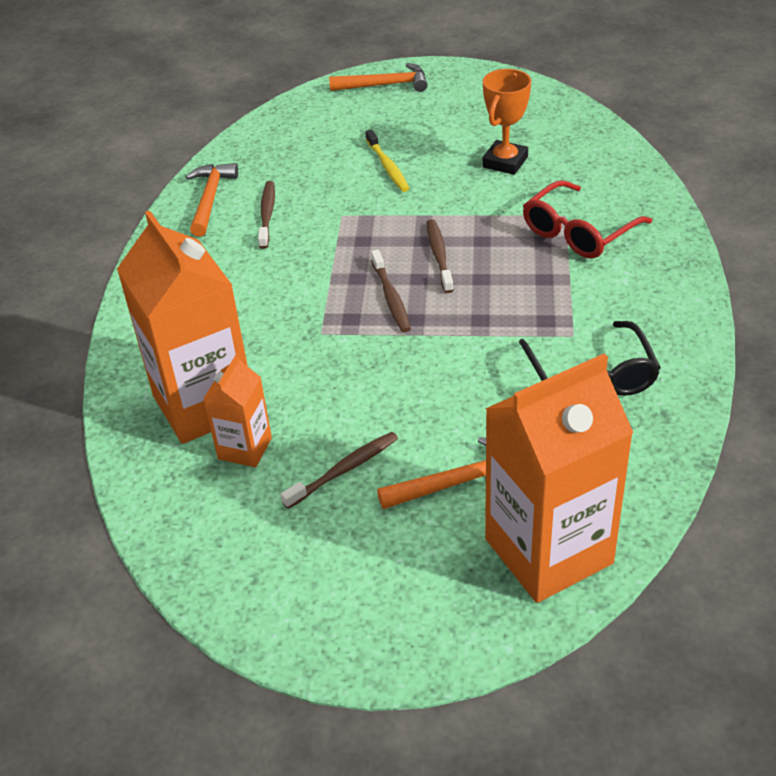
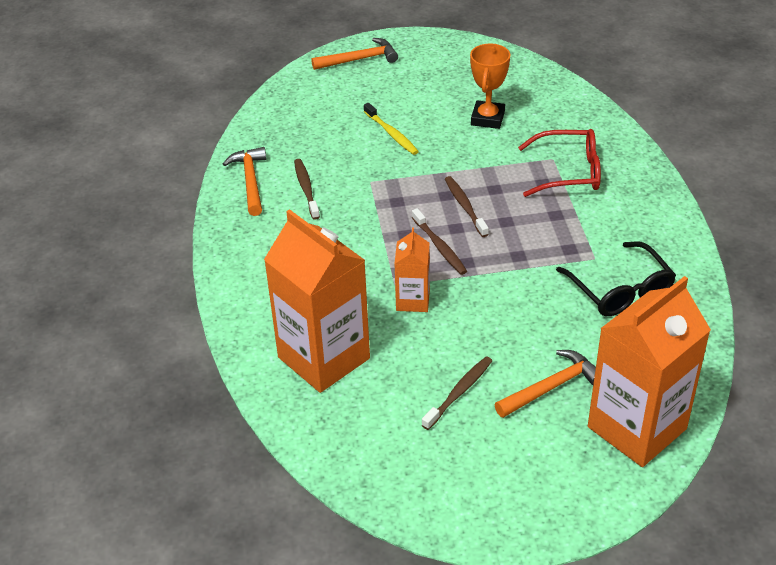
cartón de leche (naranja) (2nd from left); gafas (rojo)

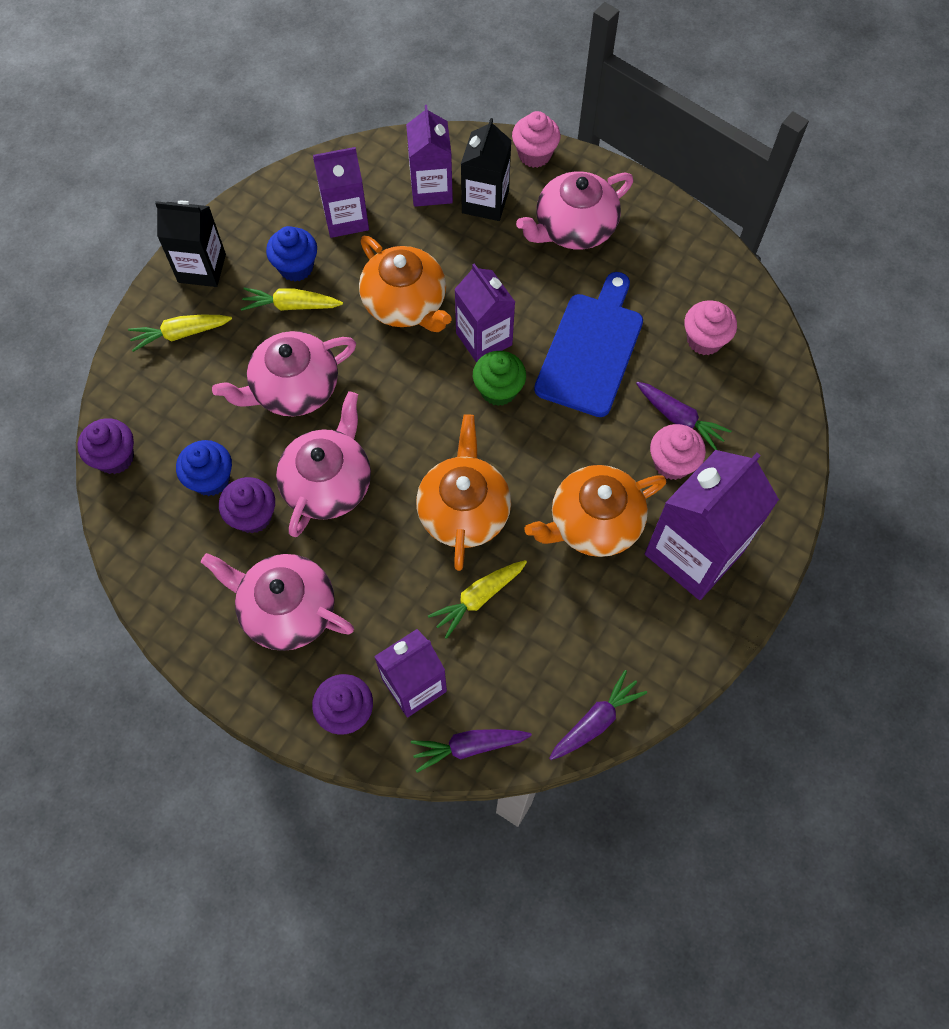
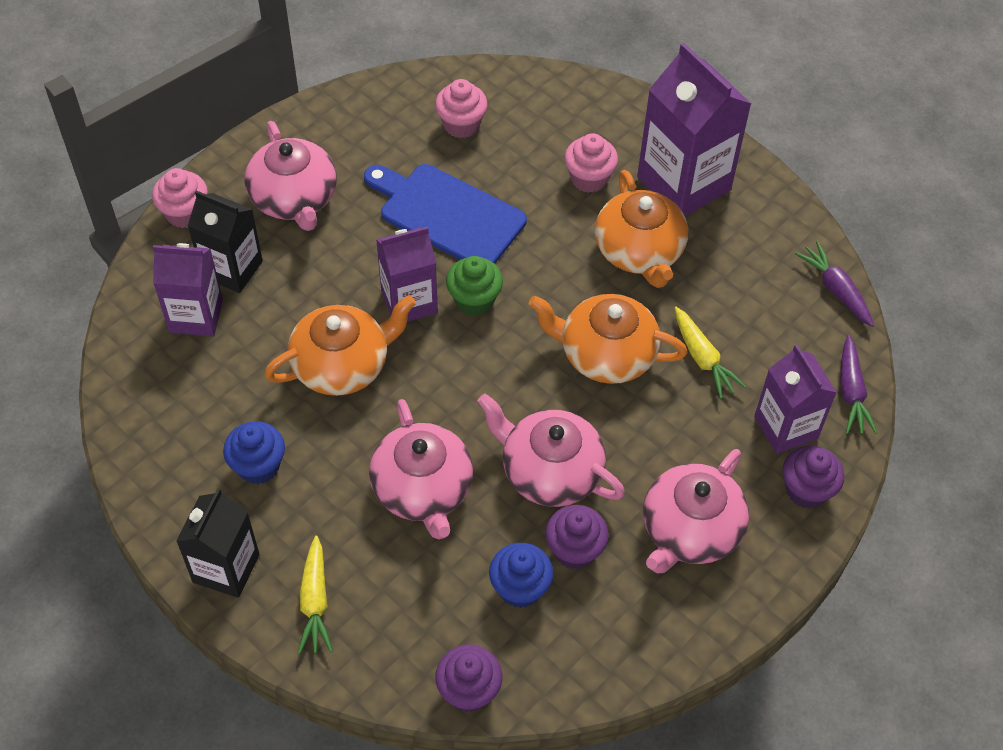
zanahoria (amarillo) (2nd from left in the first image); cartón de leche (morado) (1st from left in the first image); zanahoria (morado) (3rd from left in the first image)

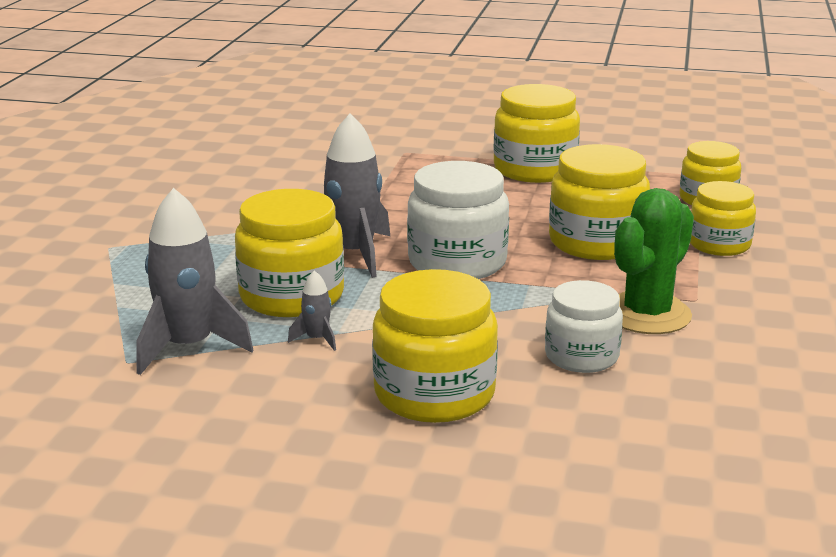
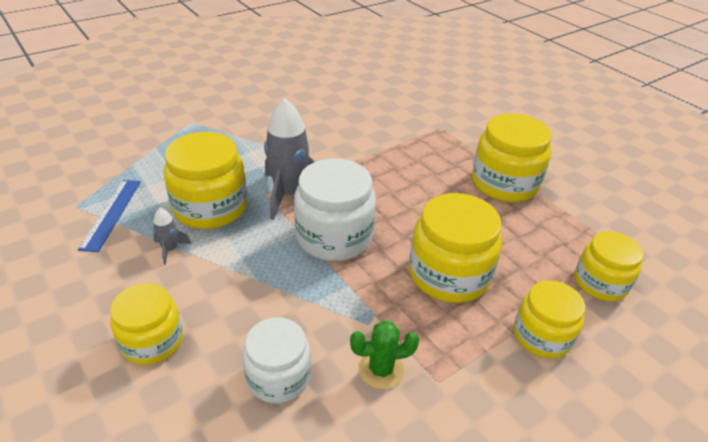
regla (azul); tarro (amarillo) (1st from left); cactus (verde)

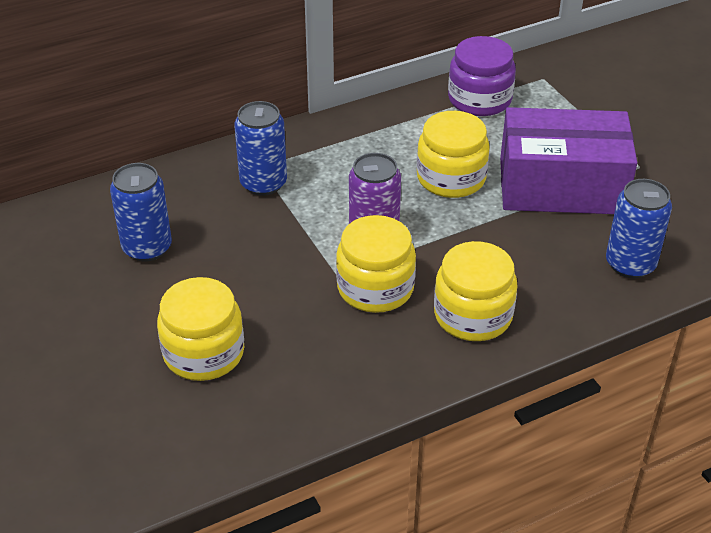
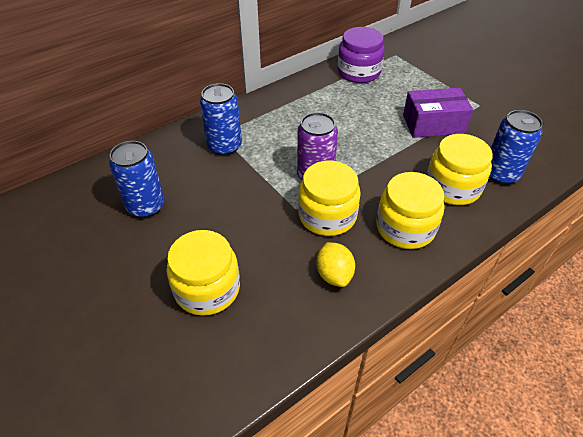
limón (amarillo); caja (morado); tarro (amarillo) (4th from left)

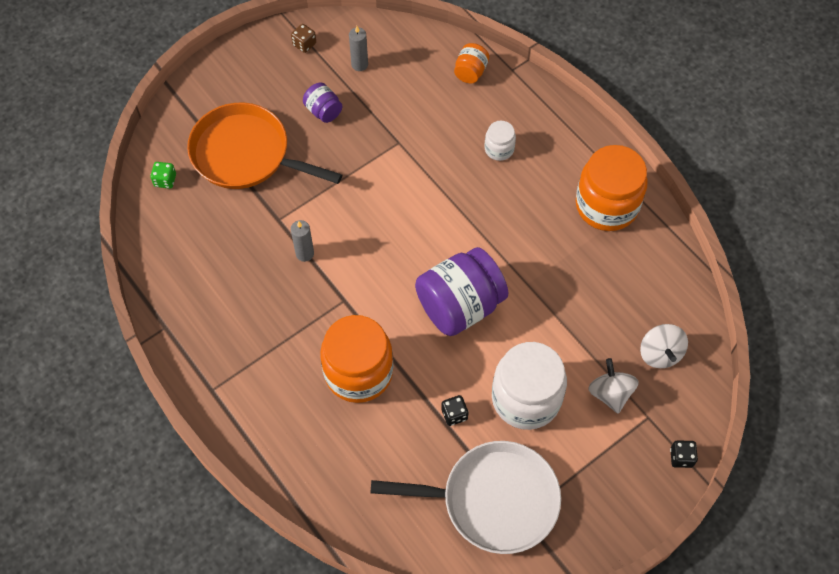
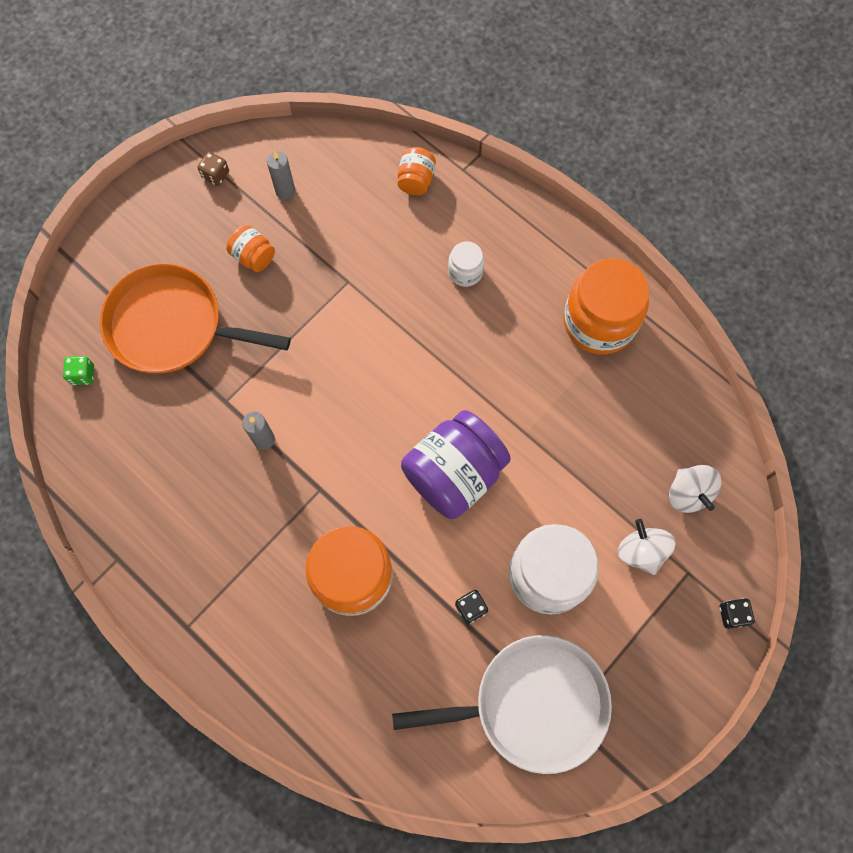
tarro (naranja) (1st from left)

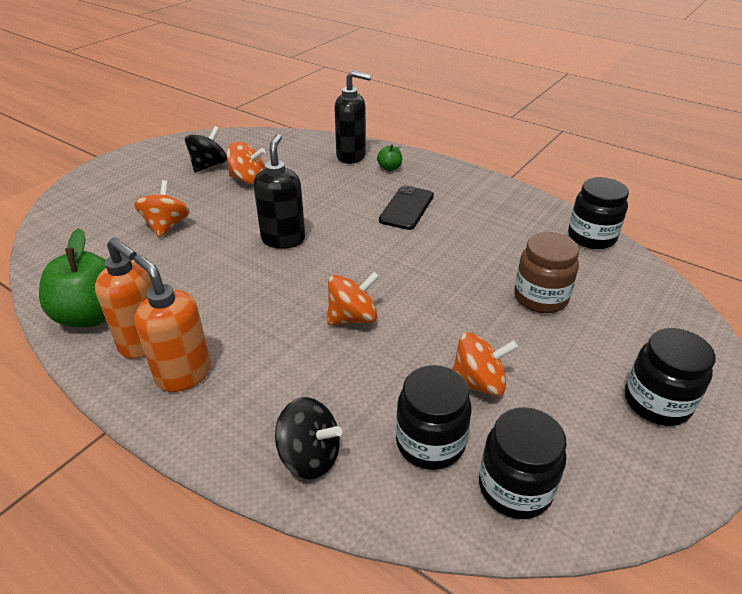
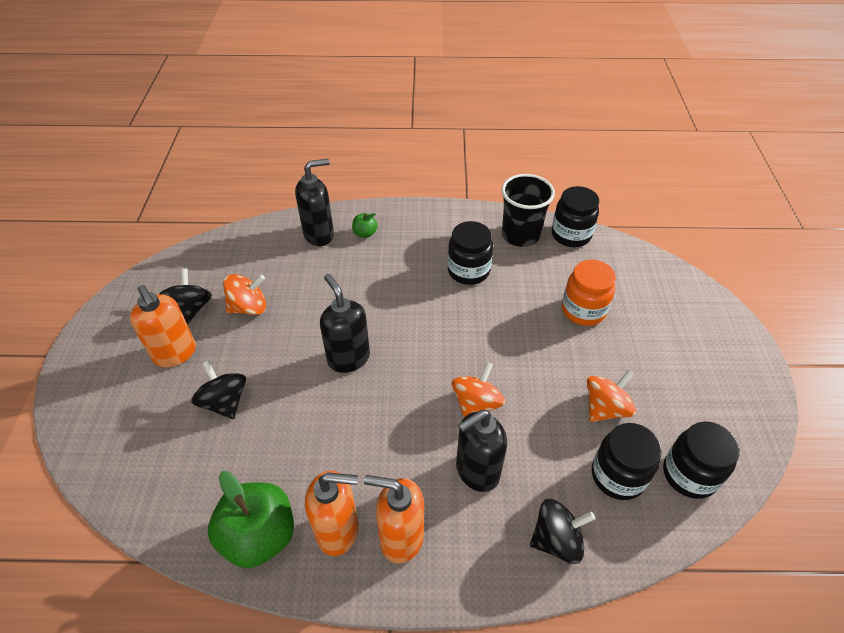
dispensador de jabón (naranja) (1st from left); peonza (negro) (2nd from left); tarro (negro) (1st from left); dispensador de jabón (negro) (3rd from left); vaso (negro); tarro (naranja); móvil (negro)

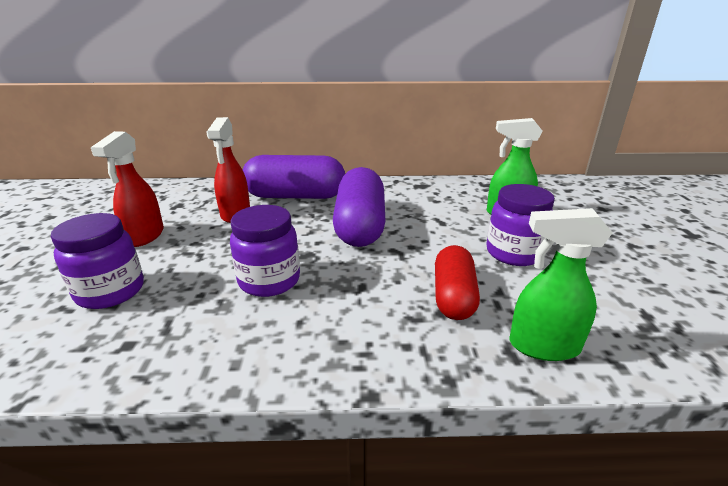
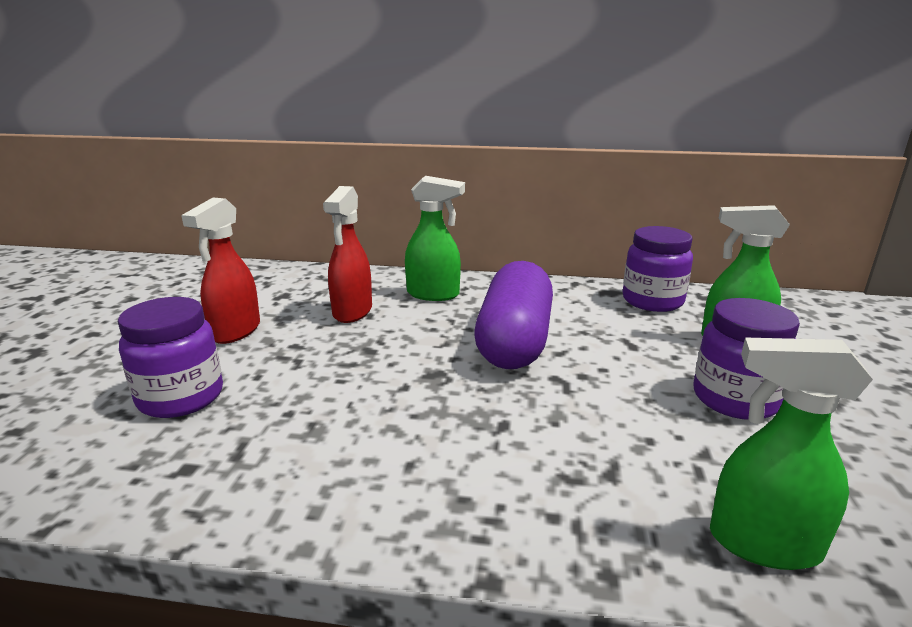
pulverizador (verde) (1st from left); tarro (morado) (2nd from left); cápsula (rojo)

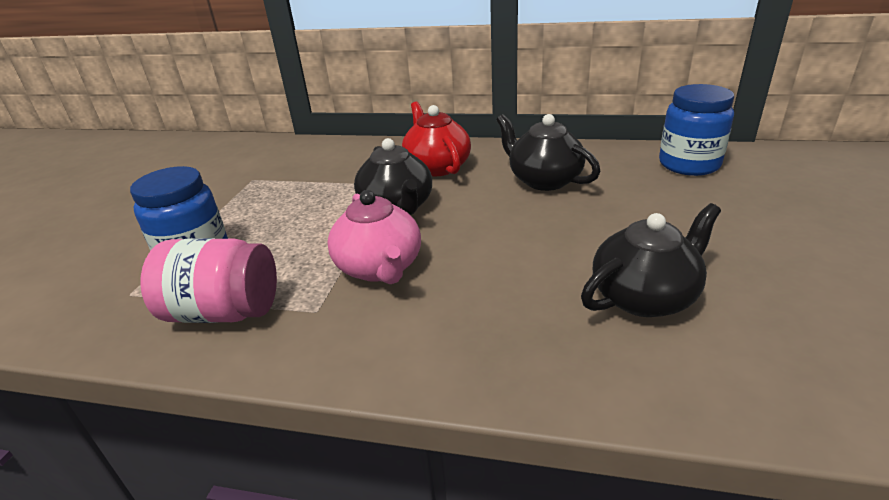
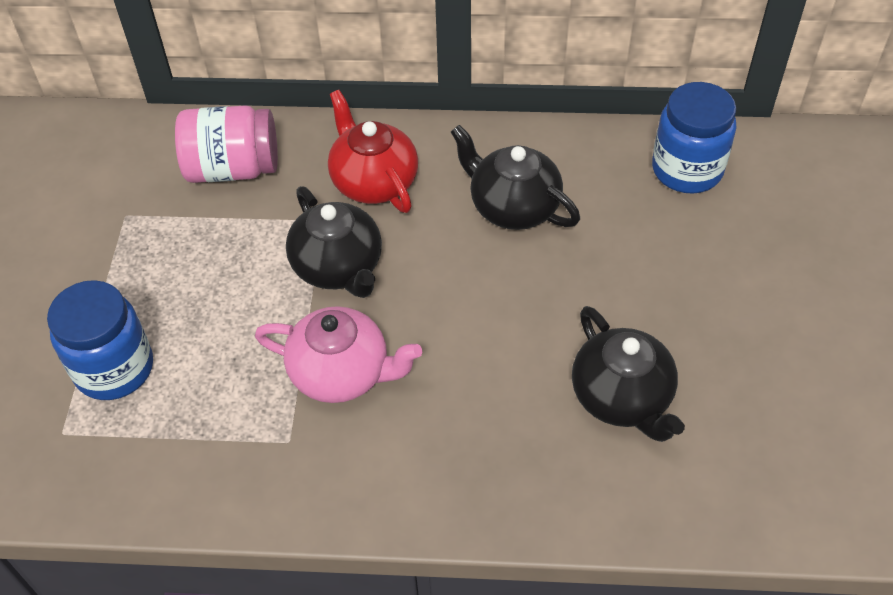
tarro (rosa); tetera (rosa); tetera (negro) (3rd from left)

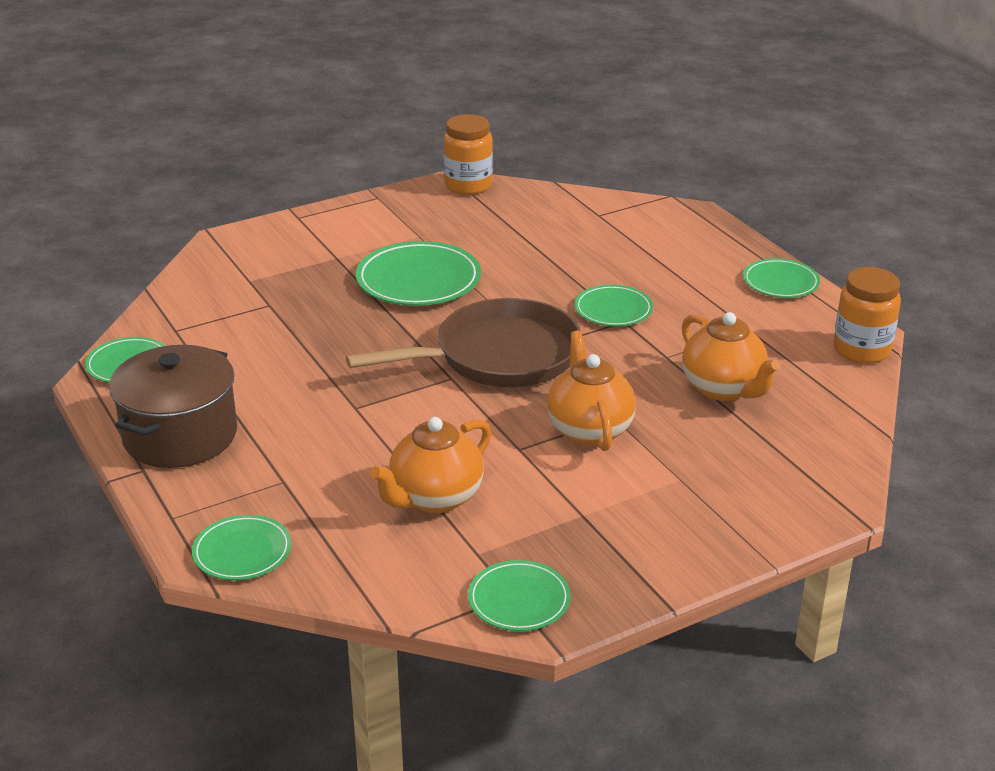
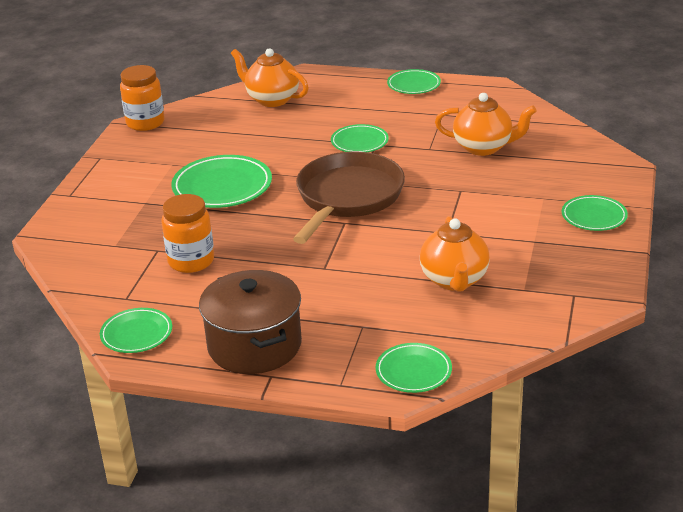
tarro (naranja) (2nd from left); tetera (naranja) (1st from left); plato (verde) (6th from left)

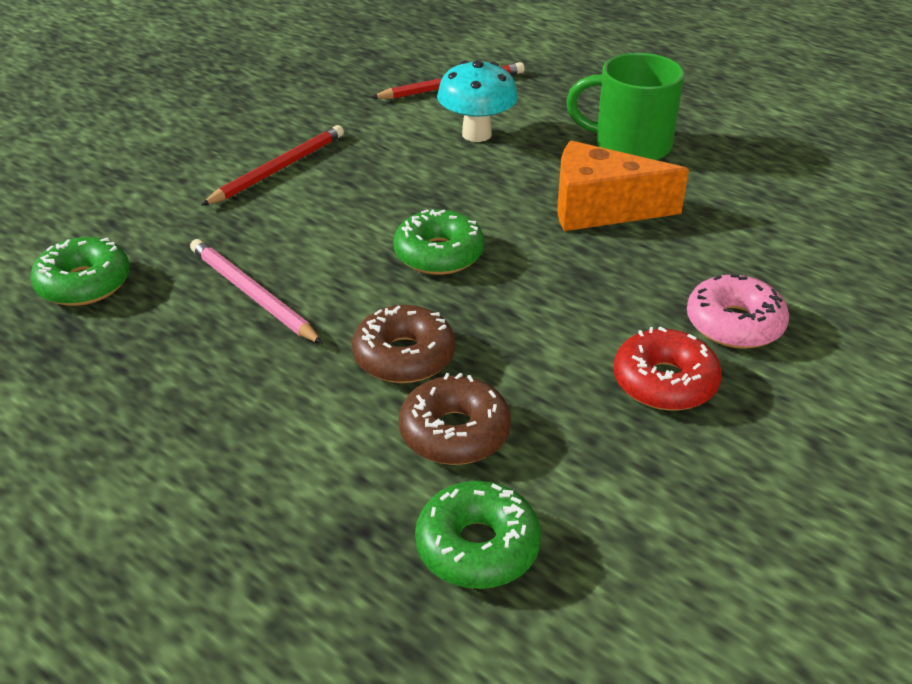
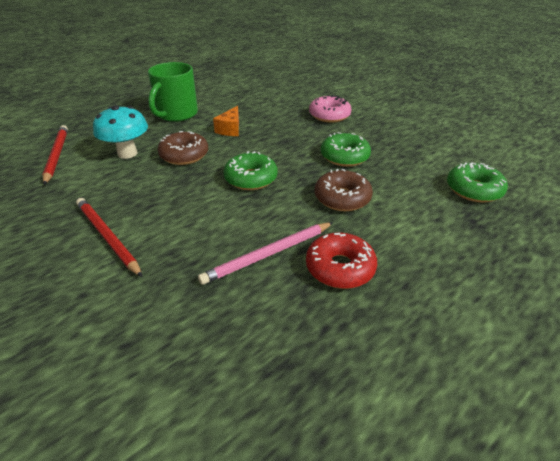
rosquilla (marrón) (1st from left); queso (naranja); rosquilla (rojo); rosquilla (verde) (2nd from left)

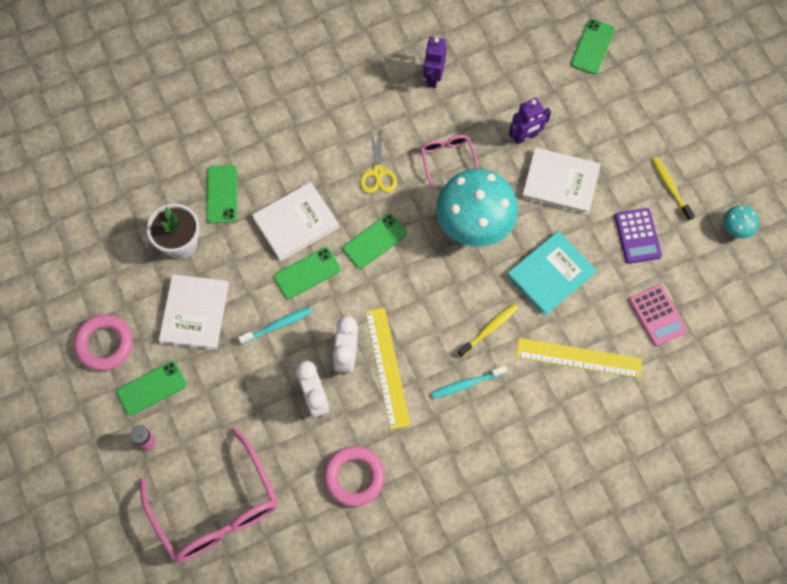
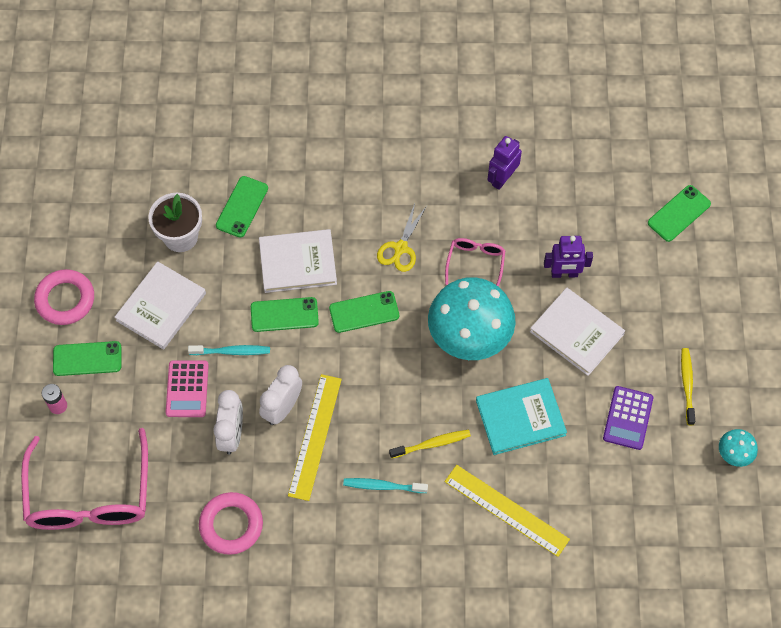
calculadora (rosa)

